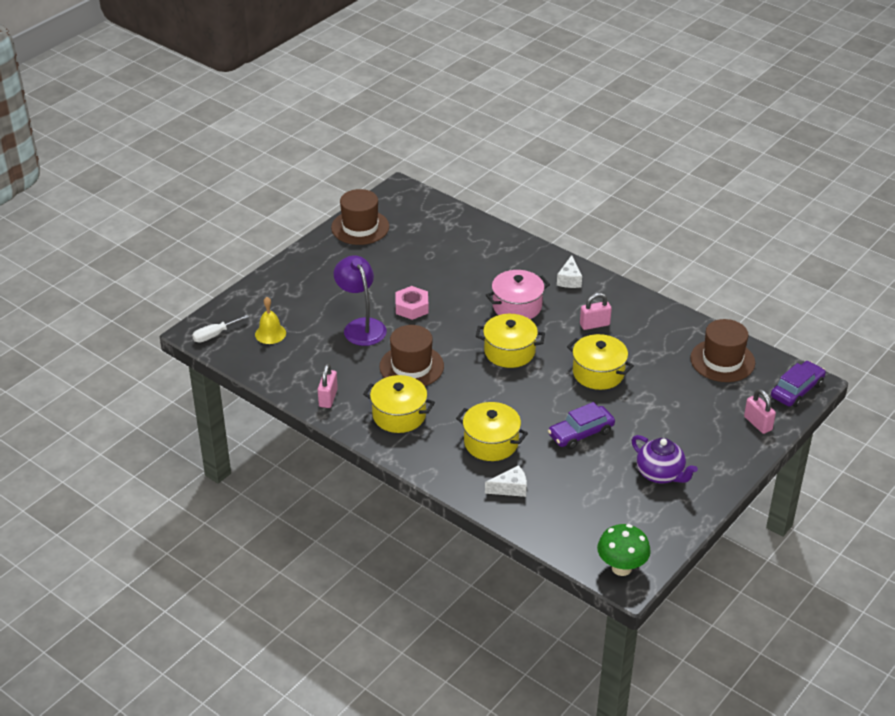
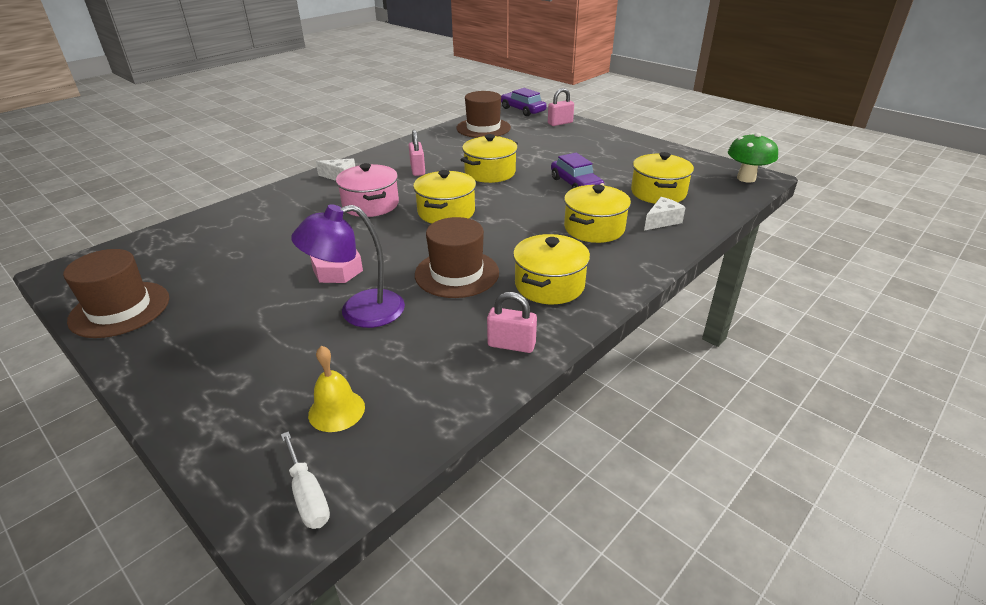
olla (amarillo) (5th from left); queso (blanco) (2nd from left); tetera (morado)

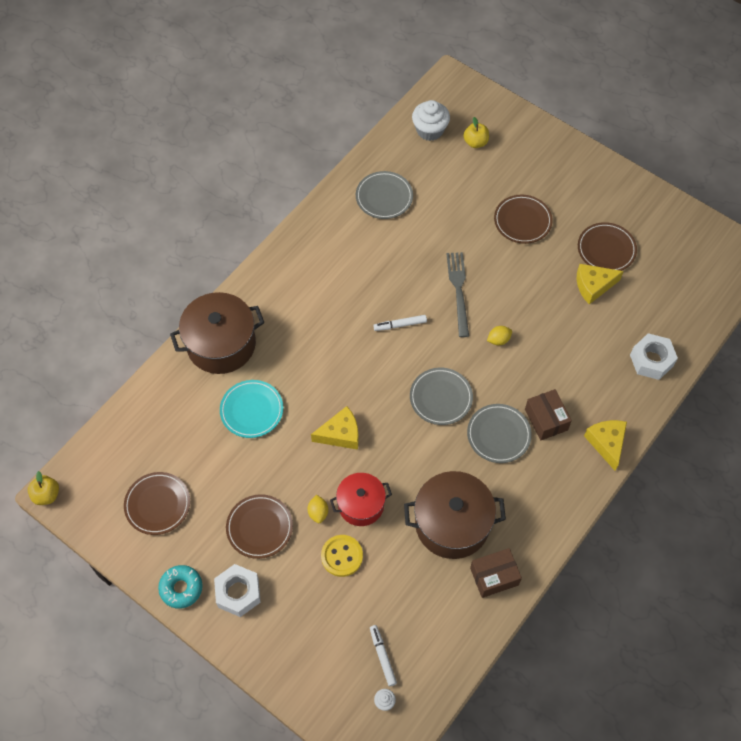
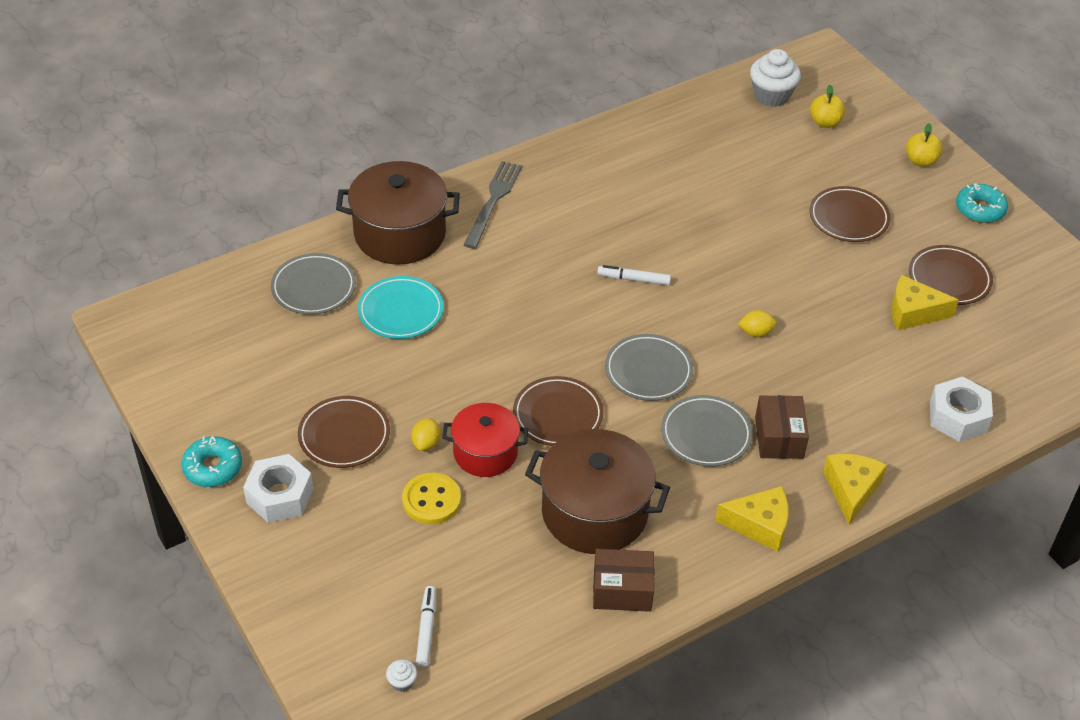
plato (gris) (1st from left); tenedor (gris); plato (marrón) (2nd from left); queso (amarillo) (1st from left); manzana (amarillo) (2nd from left); rosquilla (turquesa) (2nd from left)

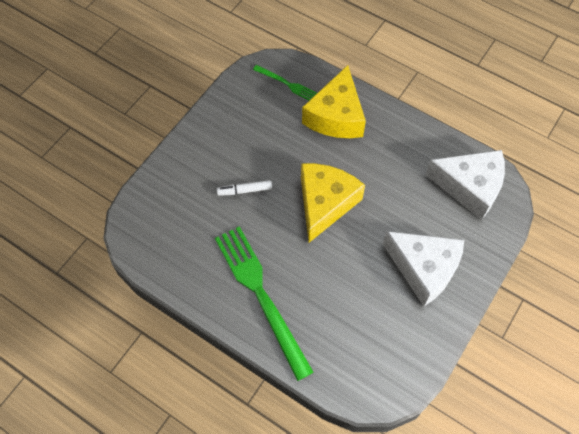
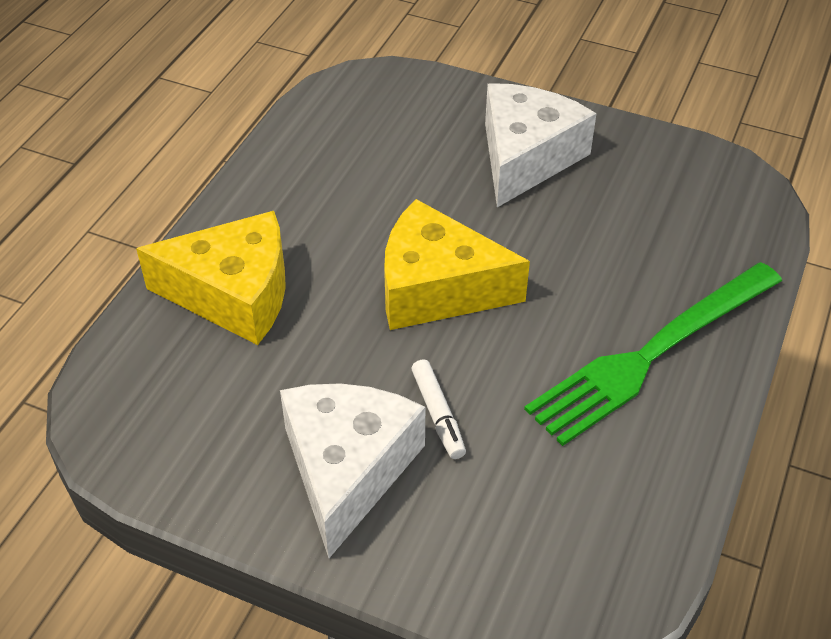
queso (blanco) (1st from left); tenedor (verde) (2nd from left in the first image)

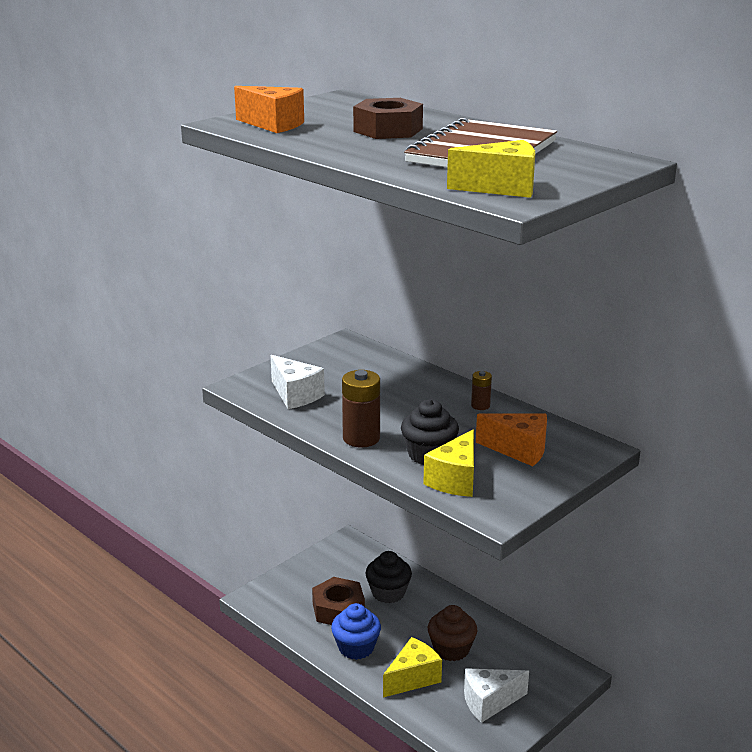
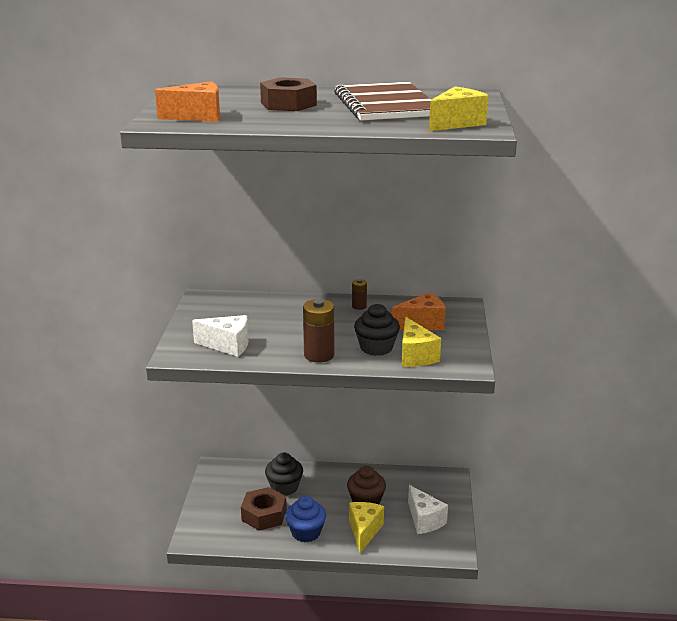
queso (blanco) (2nd from left)

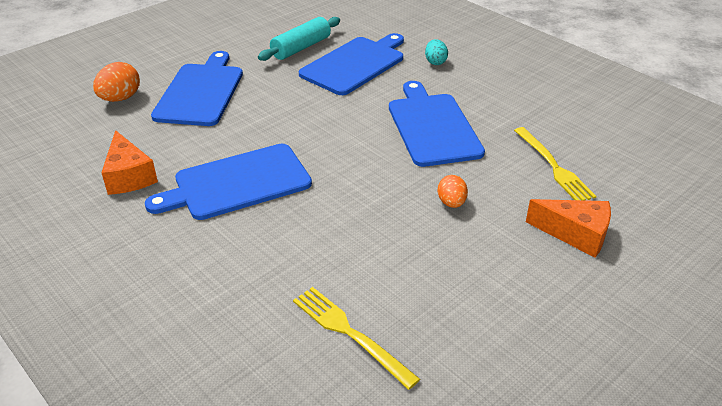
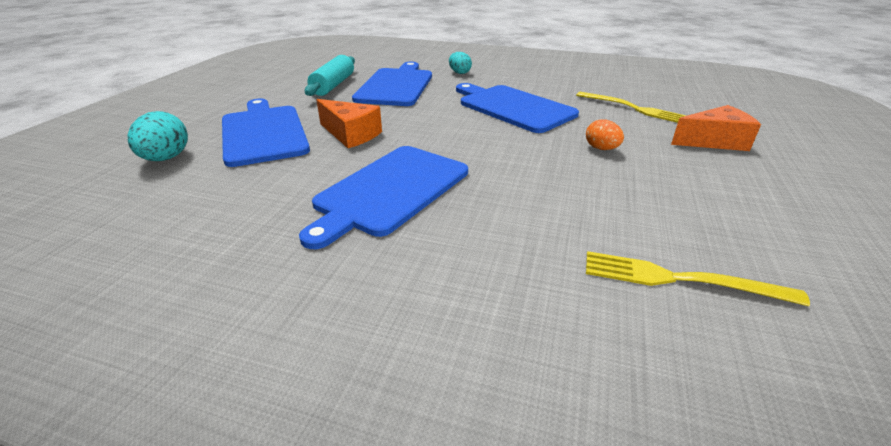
huevo (turquesa) (1st from left); queso (naranja) (1st from left)

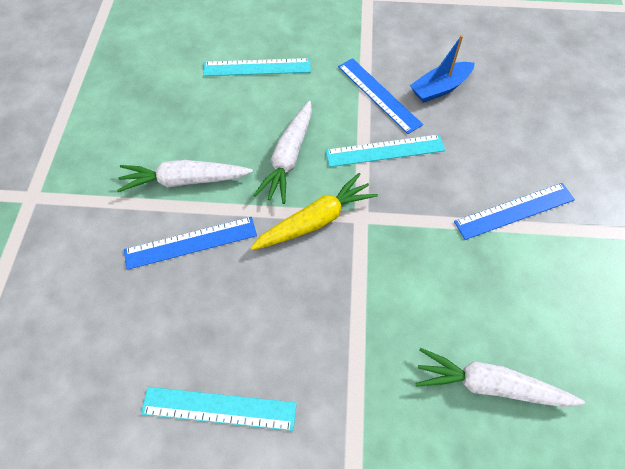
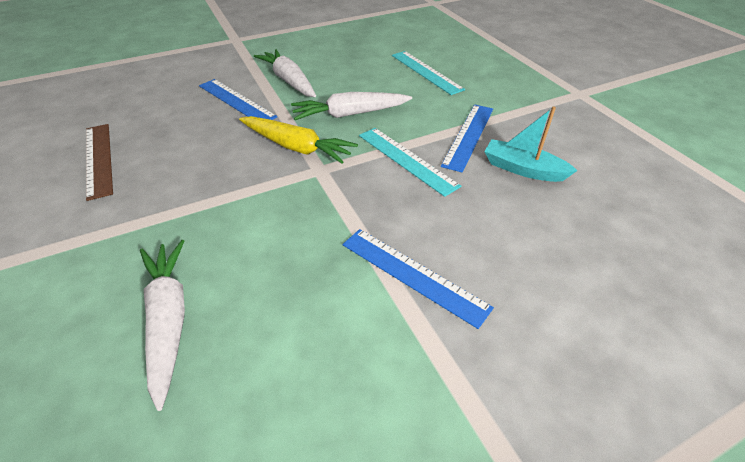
regla (marrón); barco (turquesa)

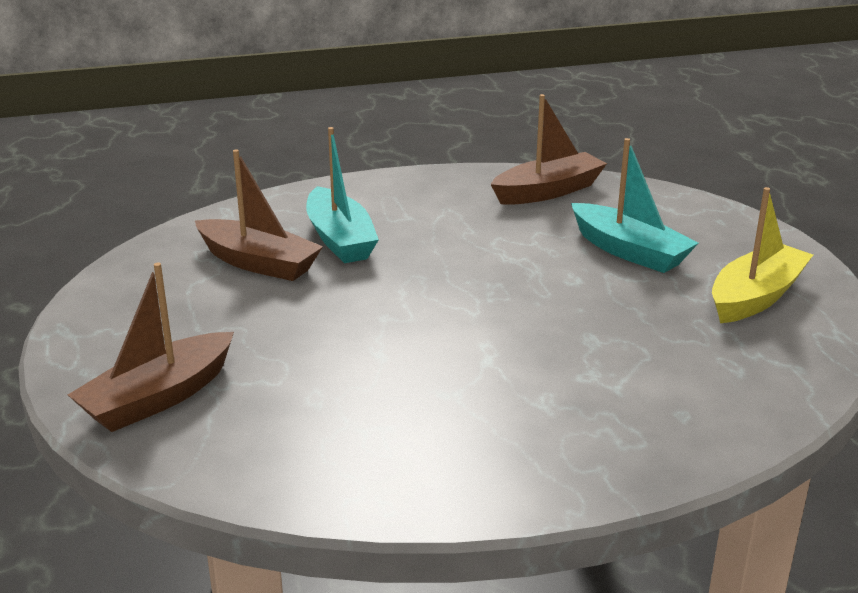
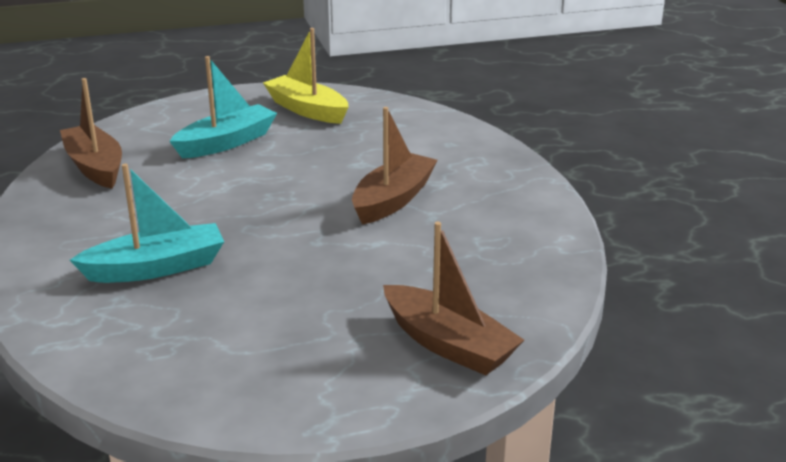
barco (marrón) (2nd from left)

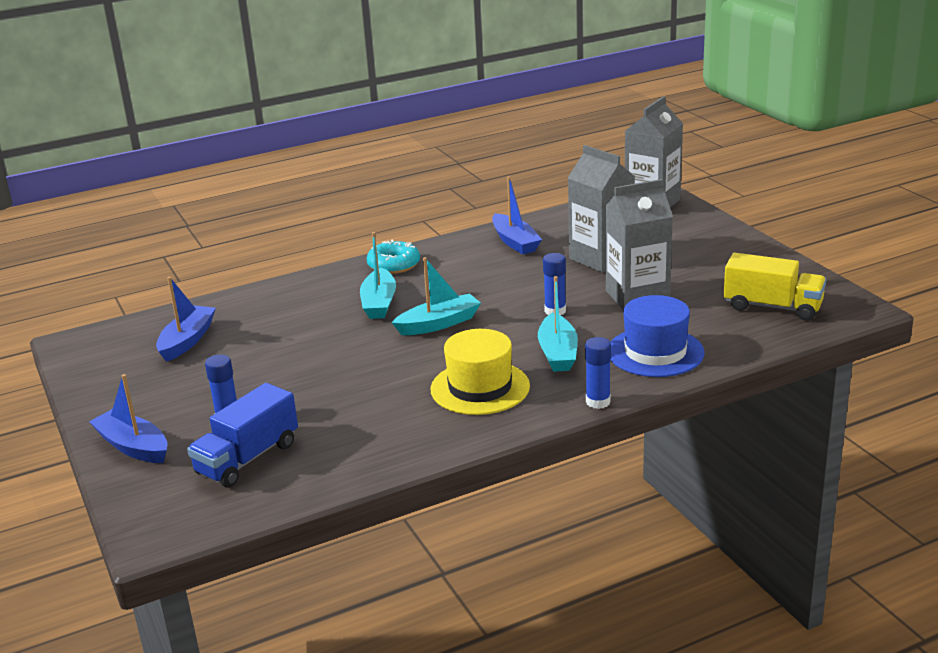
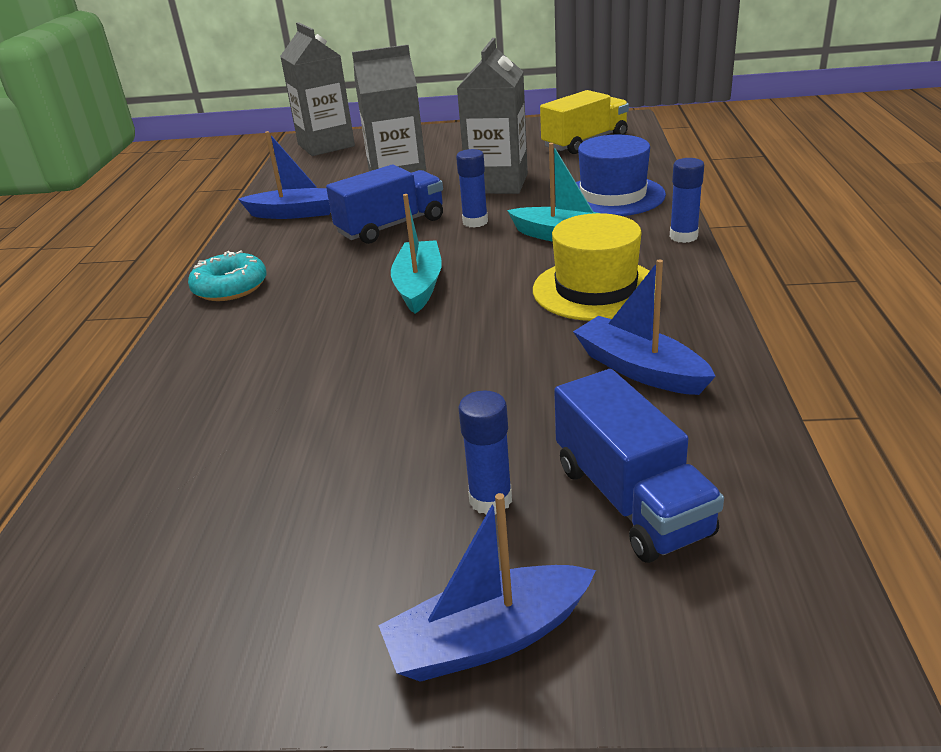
camión (azul) (1st from left); barco (azul) (3rd from left); barco (turquesa) (1st from left in the first image)

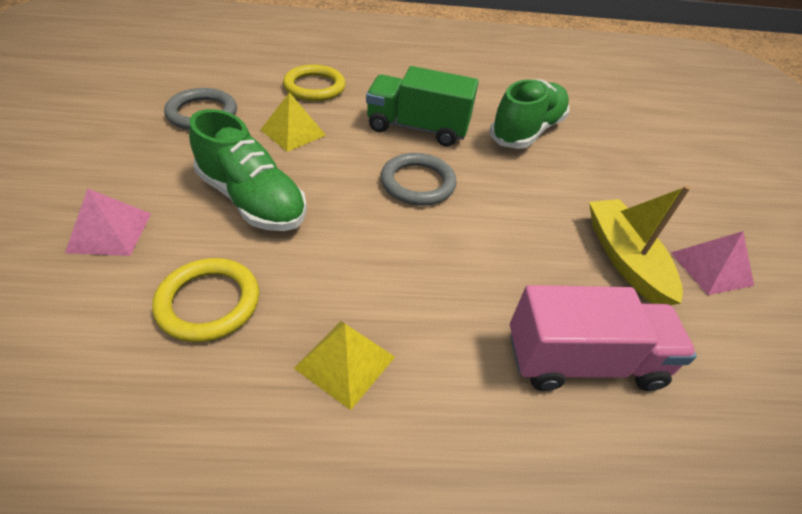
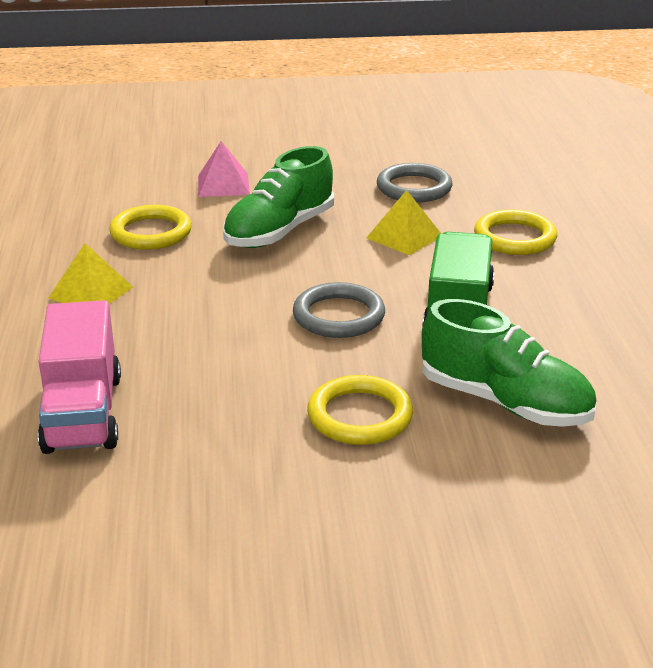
anillo (amarillo) (2nd from left); barco (amarillo); pirámide (rosa) (2nd from left in the first image)

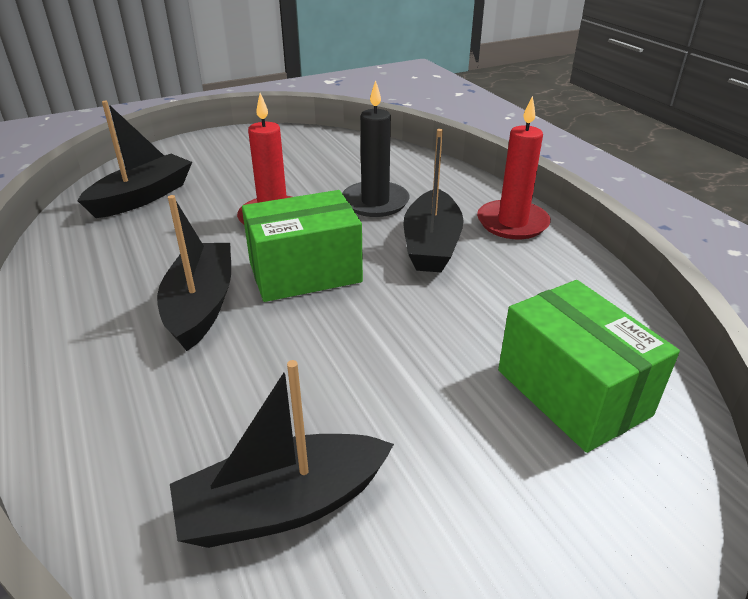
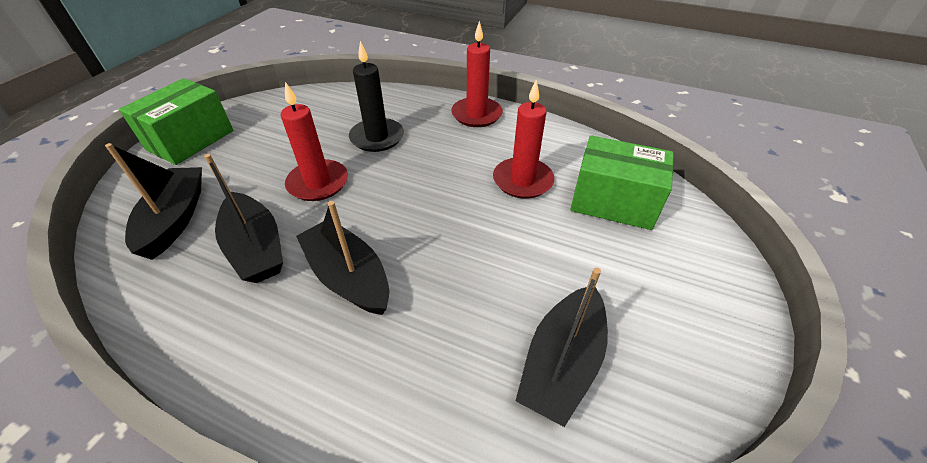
caja (verde) (1st from left); barco (negro) (2nd from left); vela (rojo) (3rd from left)

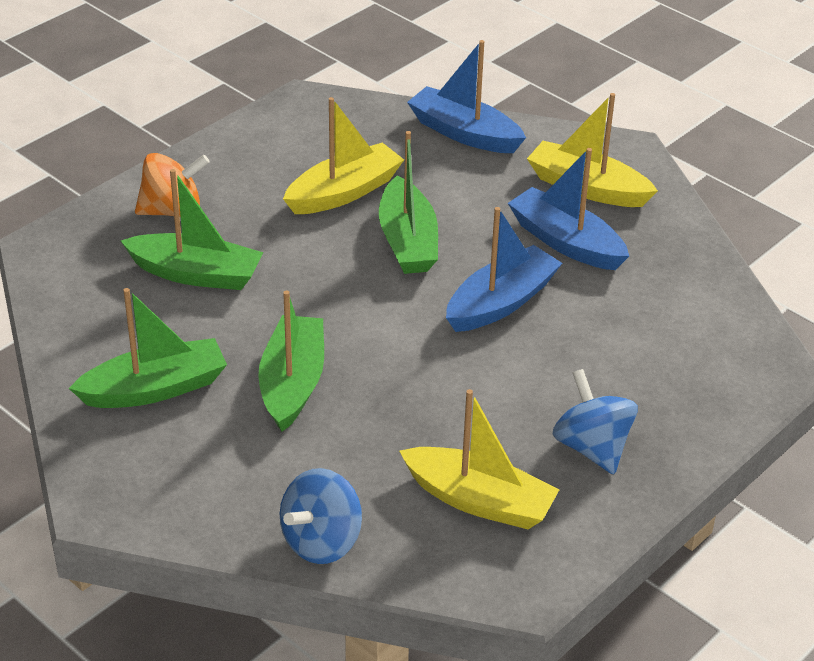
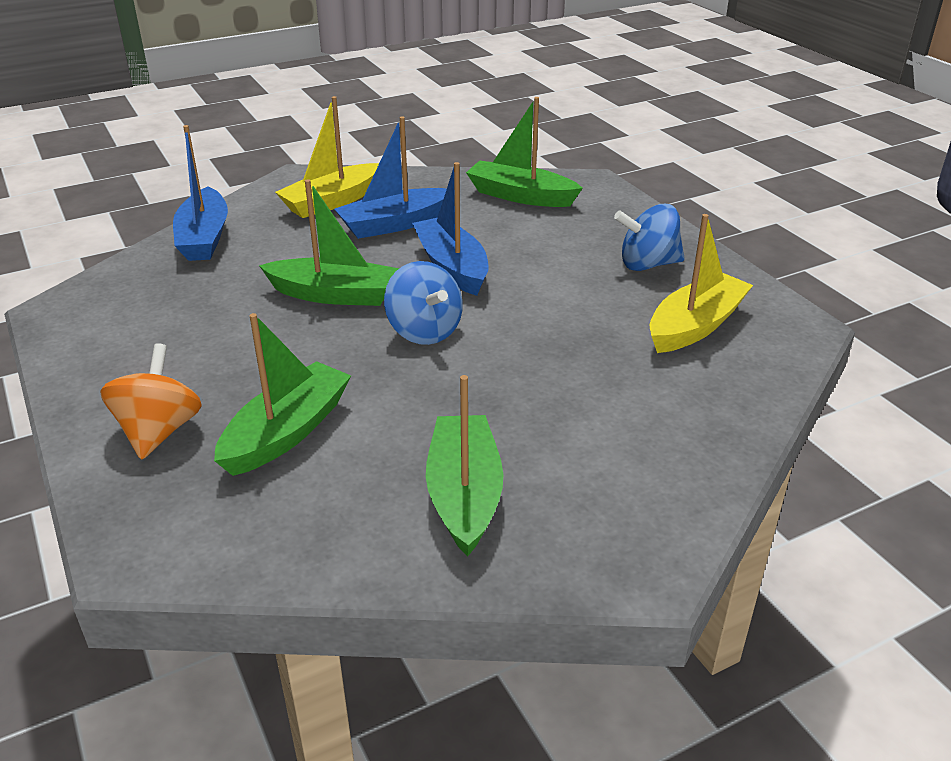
barco (azul) (1st from left); peonza (azul) (1st from left); barco (verde) (4th from left); barco (amarillo) (1st from left in the first image)

